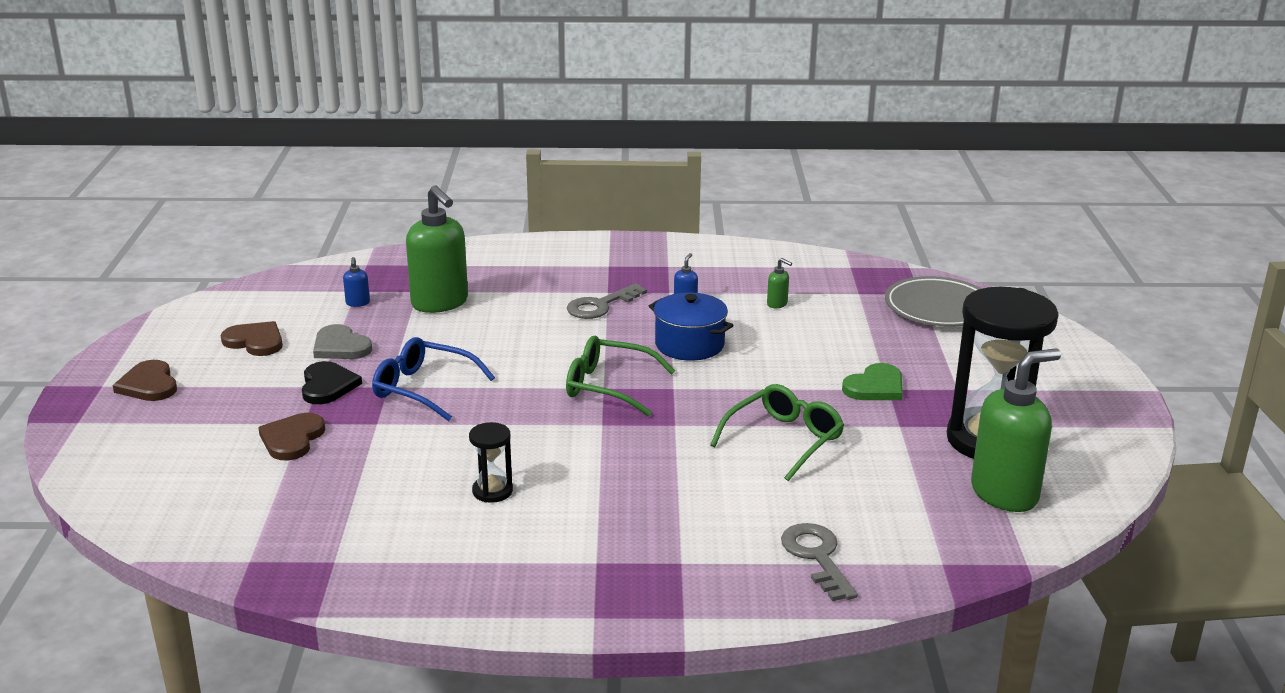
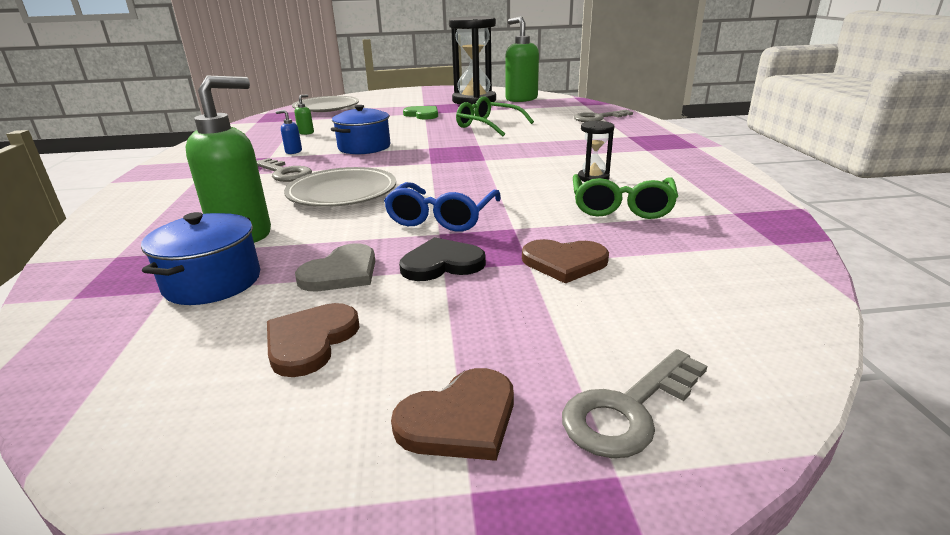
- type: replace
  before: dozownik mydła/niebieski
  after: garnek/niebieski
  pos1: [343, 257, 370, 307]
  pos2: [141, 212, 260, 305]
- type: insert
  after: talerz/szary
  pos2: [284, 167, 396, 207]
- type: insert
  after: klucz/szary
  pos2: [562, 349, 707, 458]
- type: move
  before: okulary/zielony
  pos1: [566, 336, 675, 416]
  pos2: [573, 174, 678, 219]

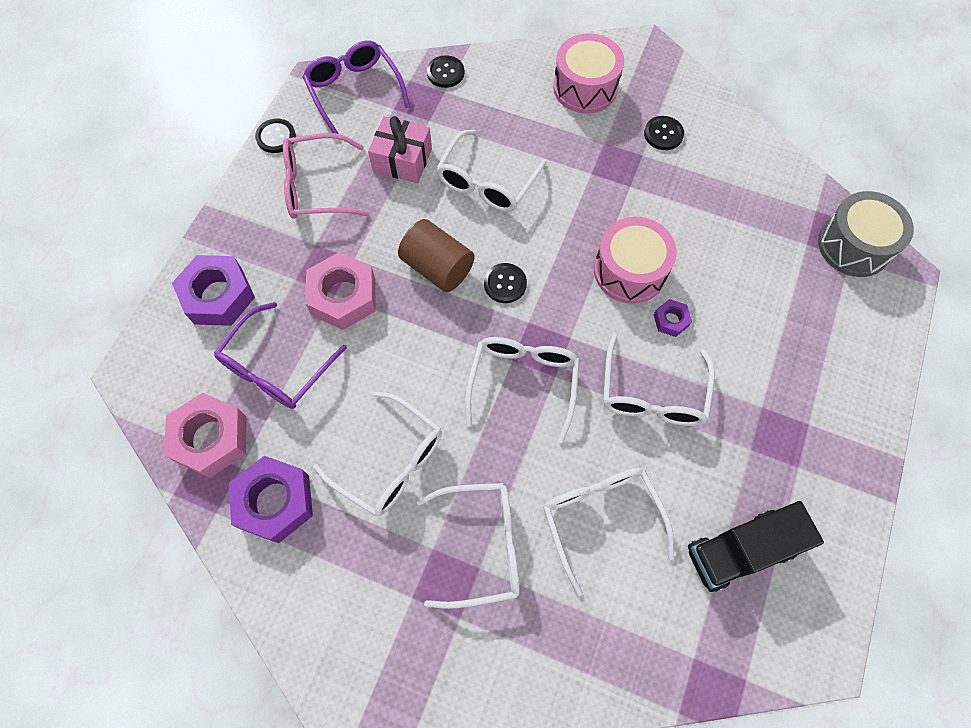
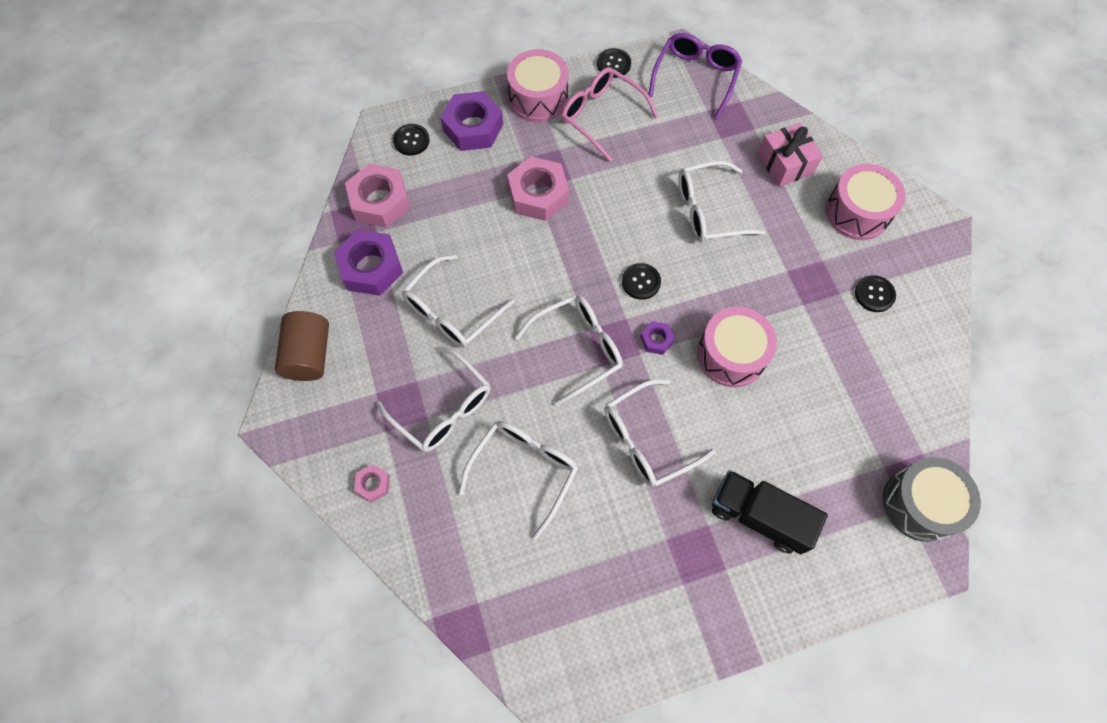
- type: move
  before: walec/brązowy
  pos1: [398, 219, 474, 292]
  pos2: [275, 311, 329, 381]
- type: insert
  after: nakrętka/różowy
  pos2: [354, 464, 390, 502]
- type: move
  before: guzik/czarny
  pos1: [427, 55, 464, 88]
  pos2: [393, 124, 430, 156]
- type: rotate
  before: okulary/biały
  pos1: [313, 392, 442, 516]
  pos2: [402, 255, 515, 348]
  turn: 45
- type: insert
  after: bęben/różowy
  pos2: [507, 49, 569, 122]
- type: move
  before: nakrętka/fioletowy
  pos1: [654, 299, 692, 337]
  pos2: [640, 321, 675, 355]
- type: move
  before: ciężarówka/czarny
  pos1: [688, 501, 824, 592]
  pos2: [712, 470, 828, 554]
- type: move
  before: prezent/różowy
  pos1: [368, 116, 432, 183]
  pos2: [758, 122, 823, 187]
- type: delete
  before: okulary/fioletowy
  pos1: [214, 302, 347, 409]

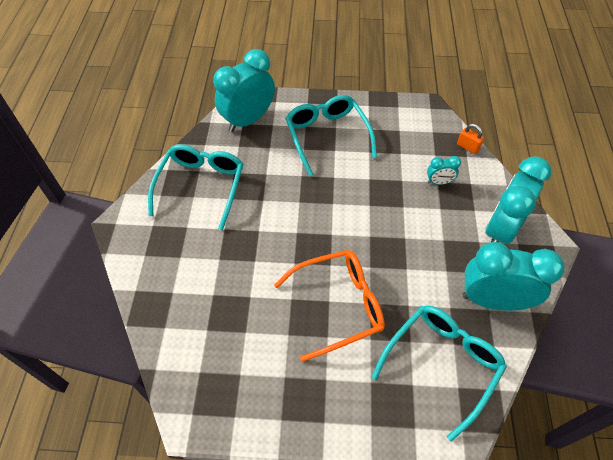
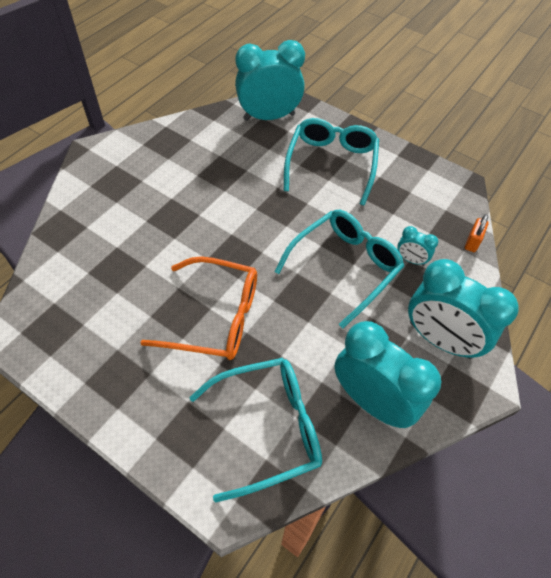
- type: move
  before: okulary/turkusowy
  pos1: [148, 144, 243, 230]
  pos2: [274, 210, 404, 328]
- type: rotate
  before: budzik/turkusowy
  pos1: [485, 156, 552, 244]
  pos2: [408, 259, 519, 359]
  turn: -120
- type: rotate
  before: kłódka/pomarańczowy
  pos1: [457, 124, 484, 154]
  pos2: [465, 214, 489, 252]
  turn: 45

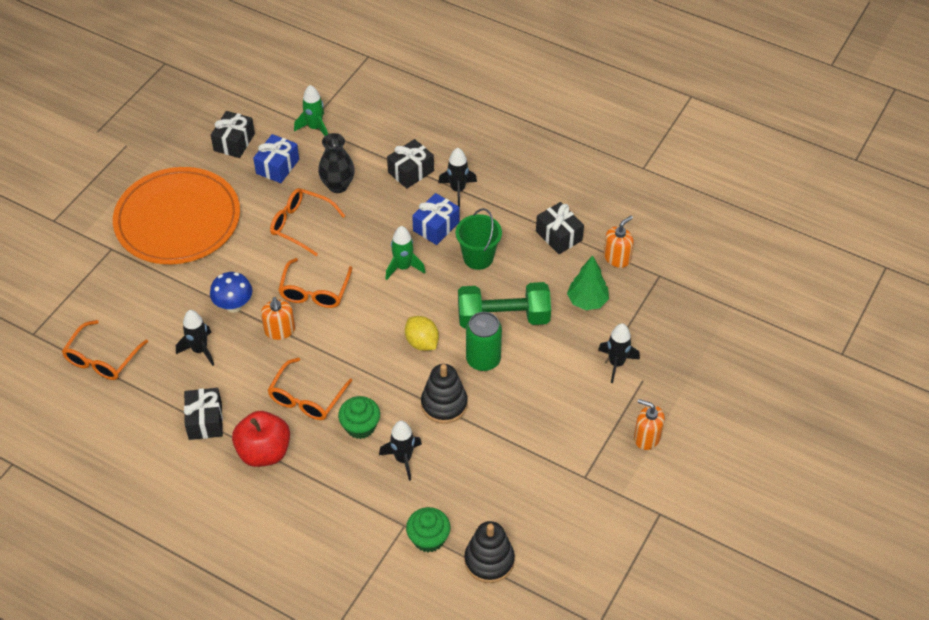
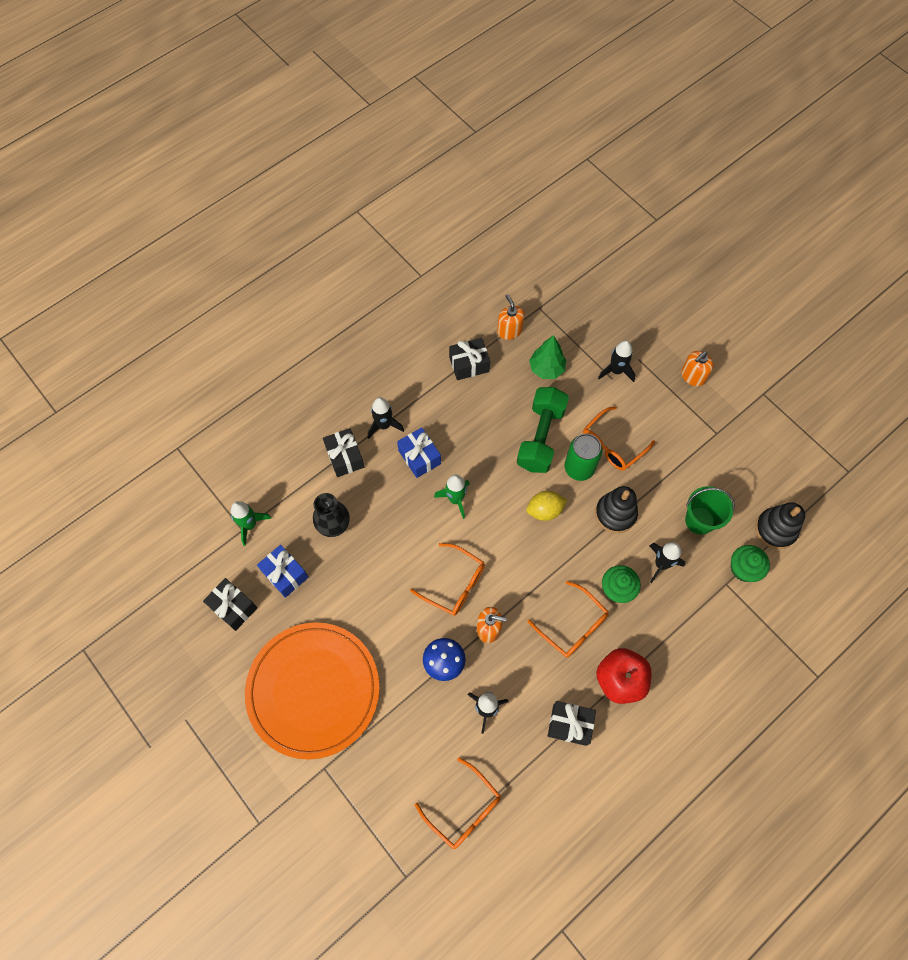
- type: move
  before: okulary/pomarańczowy
  pos1: [270, 188, 345, 256]
  pos2: [583, 406, 655, 471]
- type: move
  before: wiadro/zielony
  pos1: [456, 208, 502, 270]
  pos2: [685, 486, 735, 535]

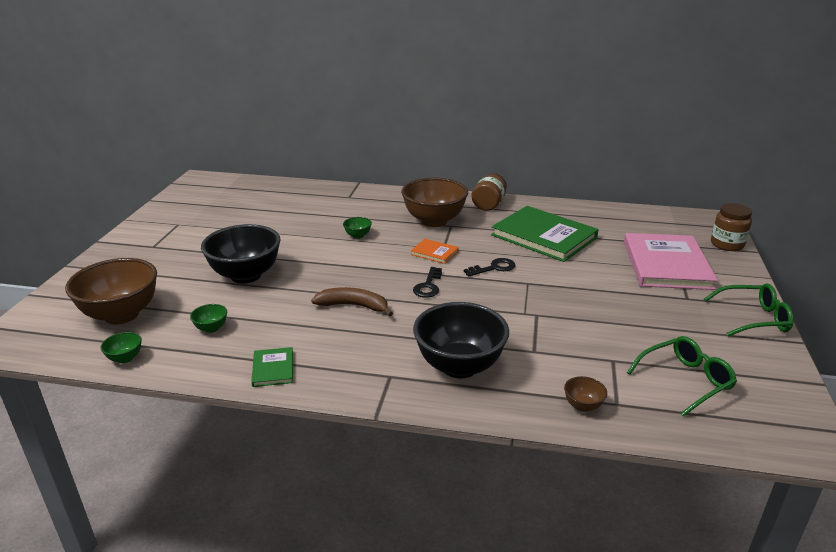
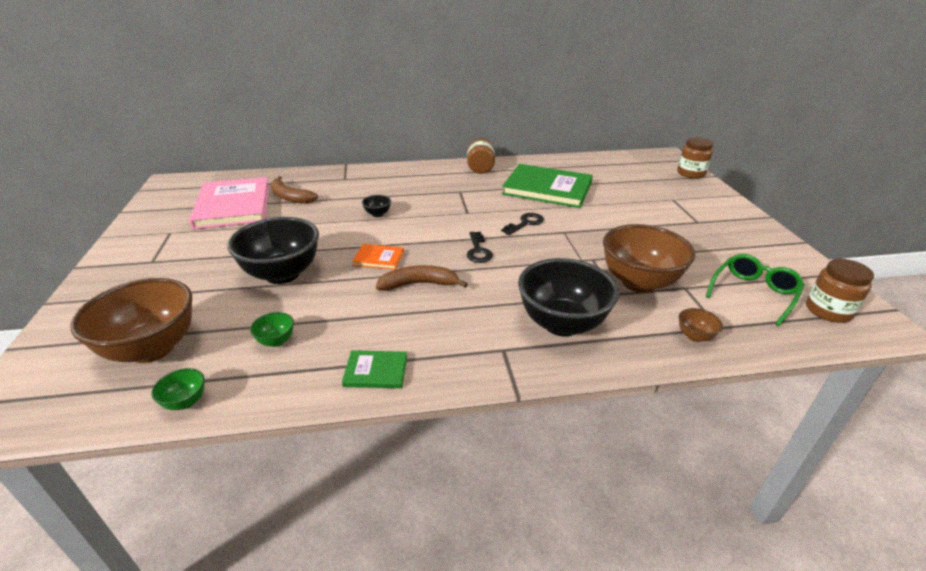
- type: move
  before: książka/różowy
  pos1: [624, 233, 718, 290]
  pos2: [189, 177, 270, 229]
- type: insert
  after: banan/brązowy
  pos2: [270, 176, 318, 204]
- type: rotate
  before: książka/zielony
  pos1: [251, 347, 293, 387]
  pos2: [342, 350, 407, 388]
  turn: -60
- type: move
  before: książka/pomarańczowy
  pos1: [411, 239, 459, 264]
  pos2: [352, 244, 404, 270]
- type: recolor
  before: miska/zielony
  after: miska/czarny
  pos1: [343, 217, 372, 239]
  pos2: [362, 195, 391, 217]
- type: move
  before: miska/brązowy
  pos1: [401, 178, 468, 227]
  pos2: [603, 224, 695, 293]
- type: insert
  after: słoik/brązowy
  pos2: [806, 259, 874, 323]
- type: delete
  before: okulary/zielony
  pos1: [704, 283, 794, 337]

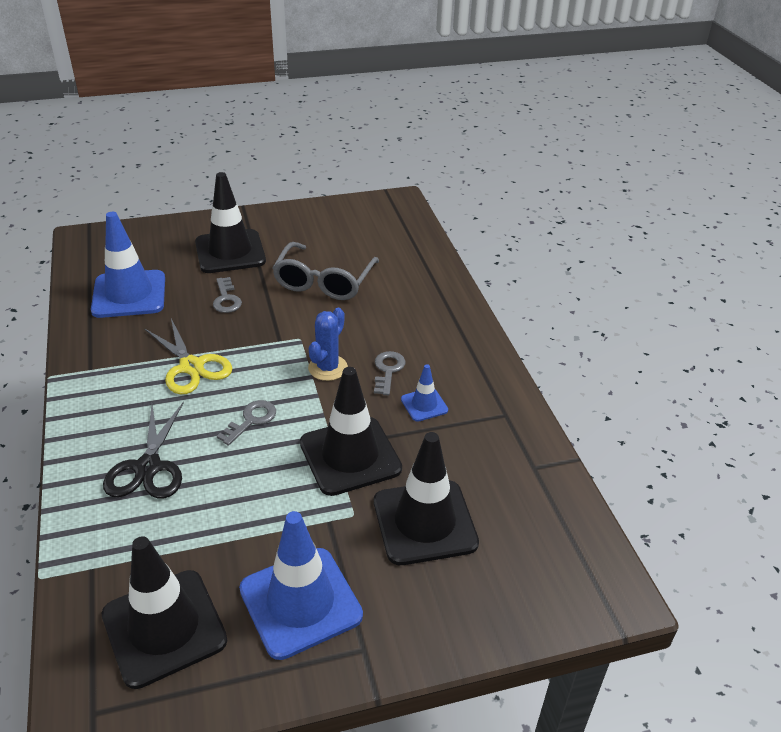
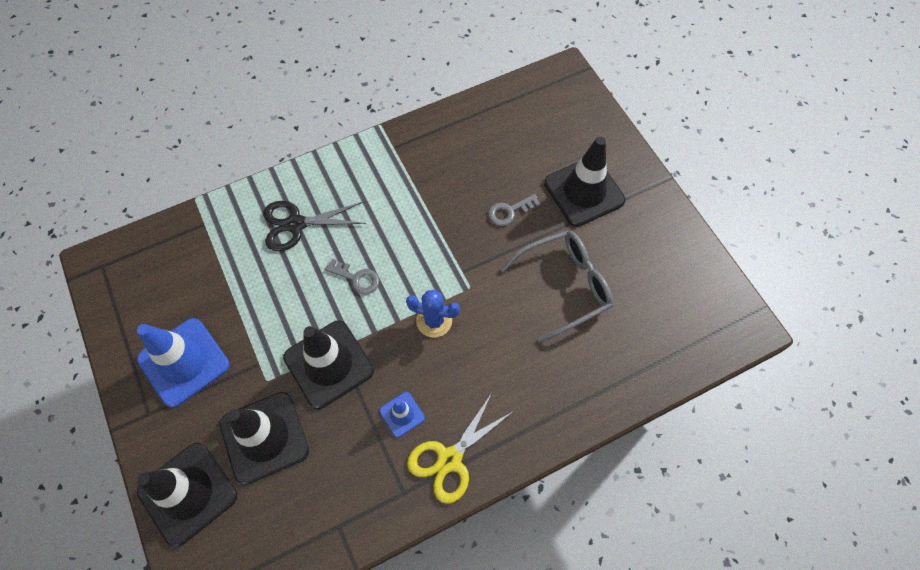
- type: move
  before: pachołek/czarny
  pos1: [102, 536, 227, 689]
  pos2: [137, 443, 237, 547]
- type: move
  before: nożyczki/żółty
  pos1: [144, 319, 233, 394]
  pos2: [407, 393, 514, 504]
- type: rotate
  before: okulary/szary
  pos1: [272, 242, 379, 300]
  pos2: [500, 230, 613, 342]
  turn: 150
- type: delete
  before: pachołek/niebieski
  pos1: [91, 212, 165, 318]
- type: delete
  before: klucz/szary
  pos1: [374, 351, 406, 395]

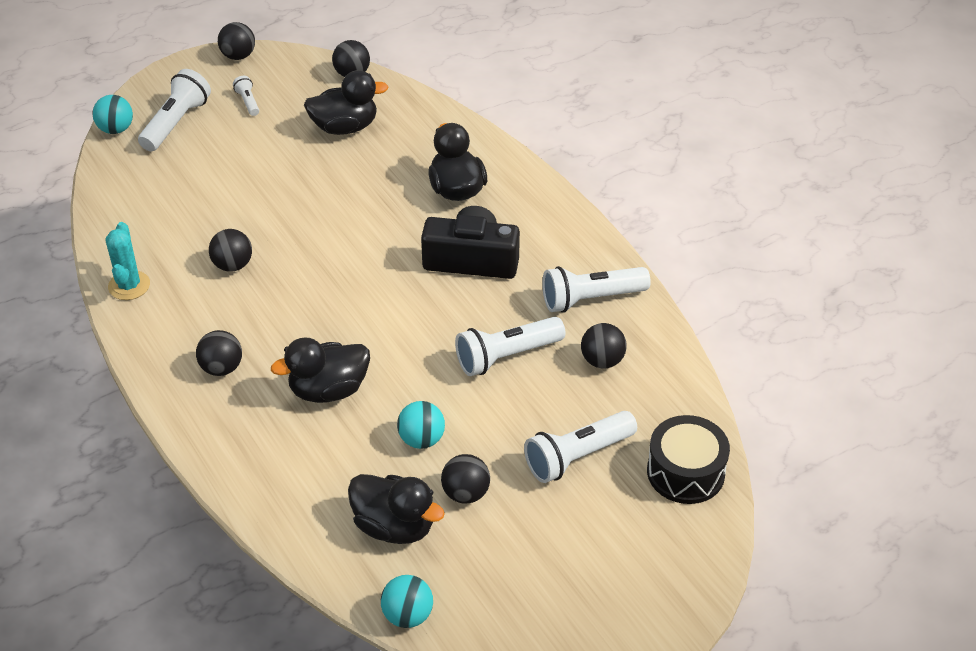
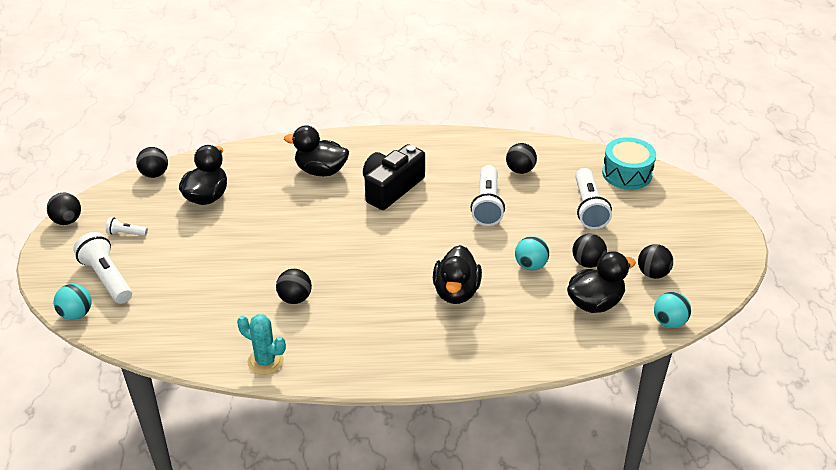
- type: recolor
  before: bęben/czarny
  after: bęben/turkusowy
  pos1: [647, 415, 730, 504]
  pos2: [602, 137, 656, 190]
- type: move
  before: piłka/czarny
  pos1: [196, 330, 242, 376]
  pos2: [638, 244, 673, 279]
- type: delete
  before: latarka/biały
  pos1: [542, 266, 651, 313]

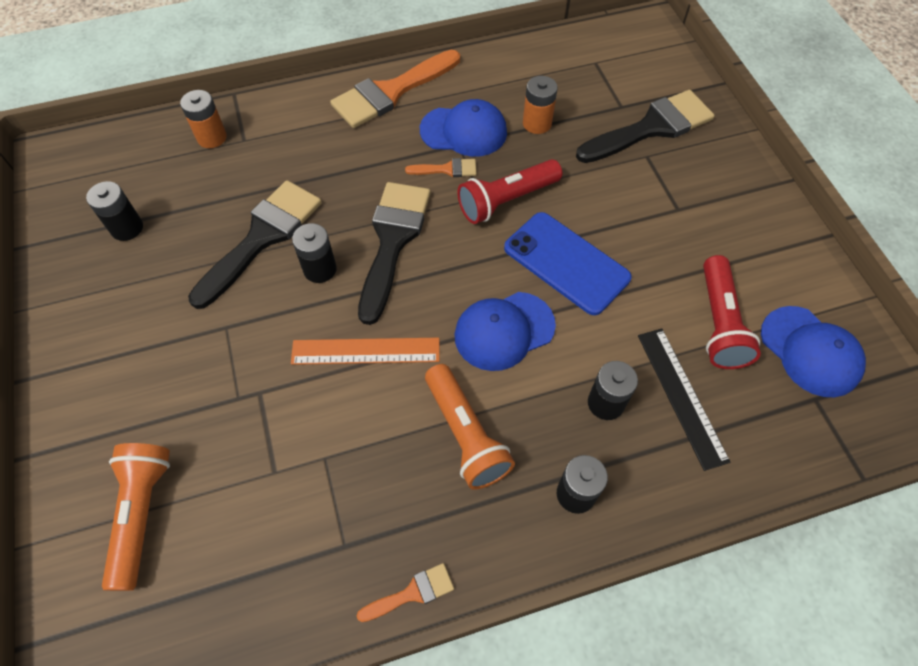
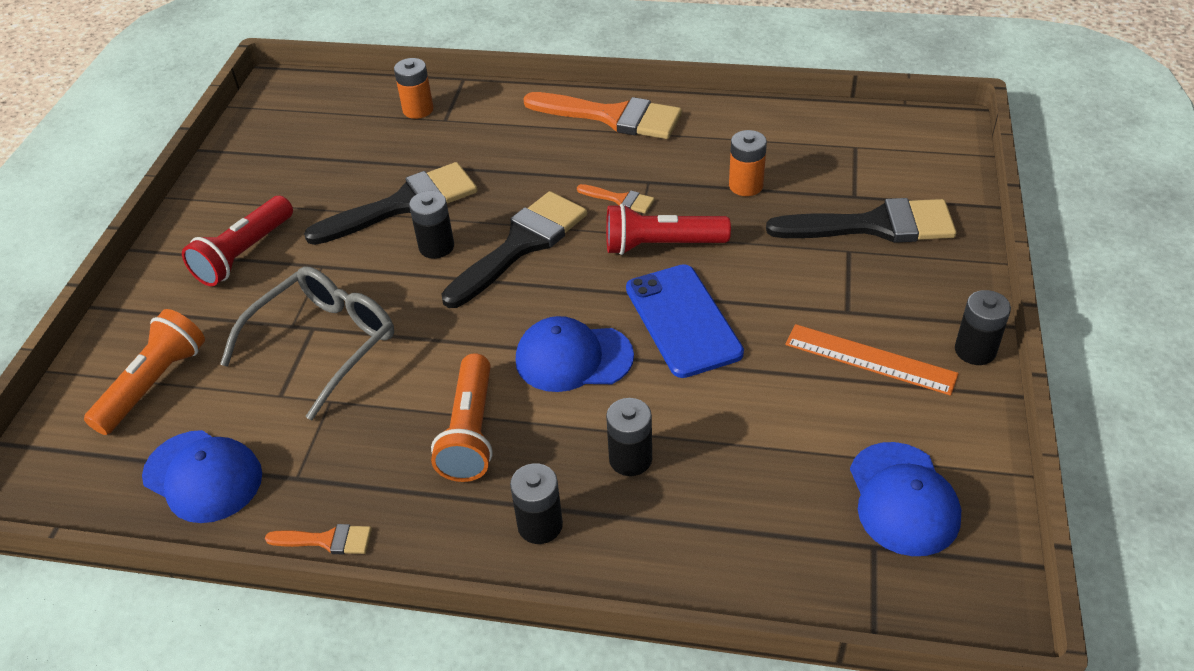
- type: move
  before: czapka/niebieski
  pos1: [420, 99, 507, 157]
  pos2: [142, 430, 262, 523]
- type: move
  before: latarka/czerwony
  pos1: [703, 255, 761, 369]
  pos2: [182, 196, 293, 286]
- type: insert
  after: okulary/szary
  pos2: [220, 266, 394, 421]
- type: rotate
  before: pędzel/pomarańczowy
  pos1: [330, 50, 460, 128]
  pos2: [523, 92, 682, 139]
  turn: -150
- type: move
  before: linijka/pomarańczowy
  pos1: [291, 338, 440, 365]
  pos2: [785, 324, 959, 396]
- type: move
  before: bateria/czarny
  pos1: [86, 181, 143, 241]
  pos2: [955, 290, 1011, 365]
- type: delete
  before: linijka/czarny
  pos1: [638, 328, 730, 471]

